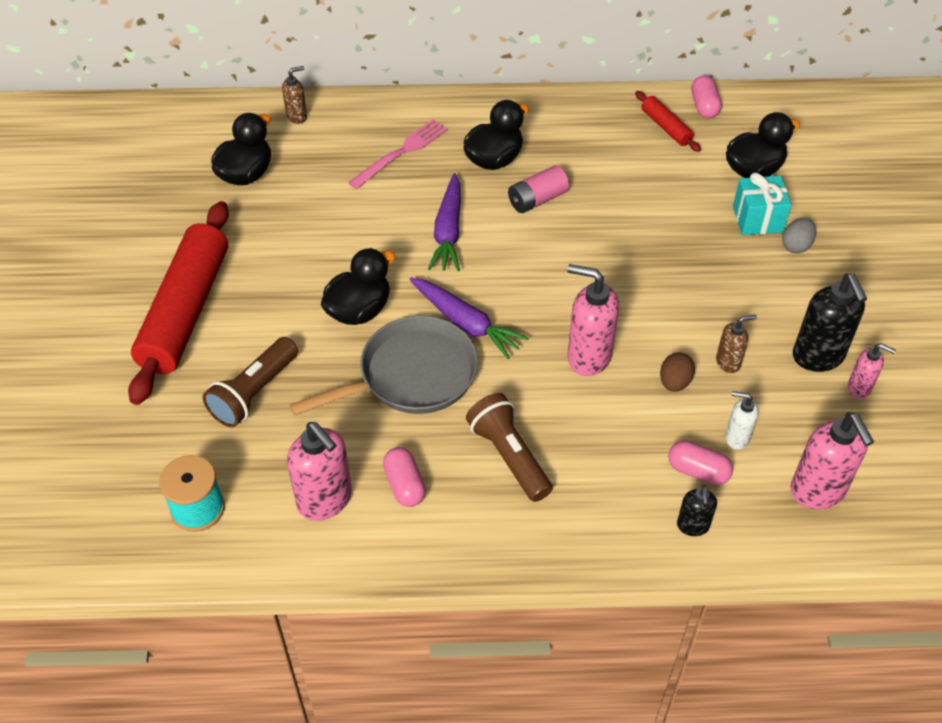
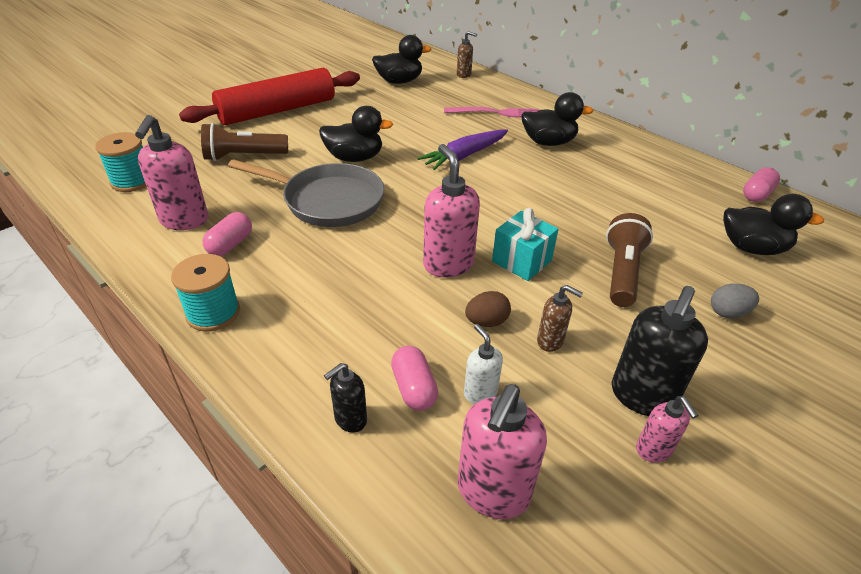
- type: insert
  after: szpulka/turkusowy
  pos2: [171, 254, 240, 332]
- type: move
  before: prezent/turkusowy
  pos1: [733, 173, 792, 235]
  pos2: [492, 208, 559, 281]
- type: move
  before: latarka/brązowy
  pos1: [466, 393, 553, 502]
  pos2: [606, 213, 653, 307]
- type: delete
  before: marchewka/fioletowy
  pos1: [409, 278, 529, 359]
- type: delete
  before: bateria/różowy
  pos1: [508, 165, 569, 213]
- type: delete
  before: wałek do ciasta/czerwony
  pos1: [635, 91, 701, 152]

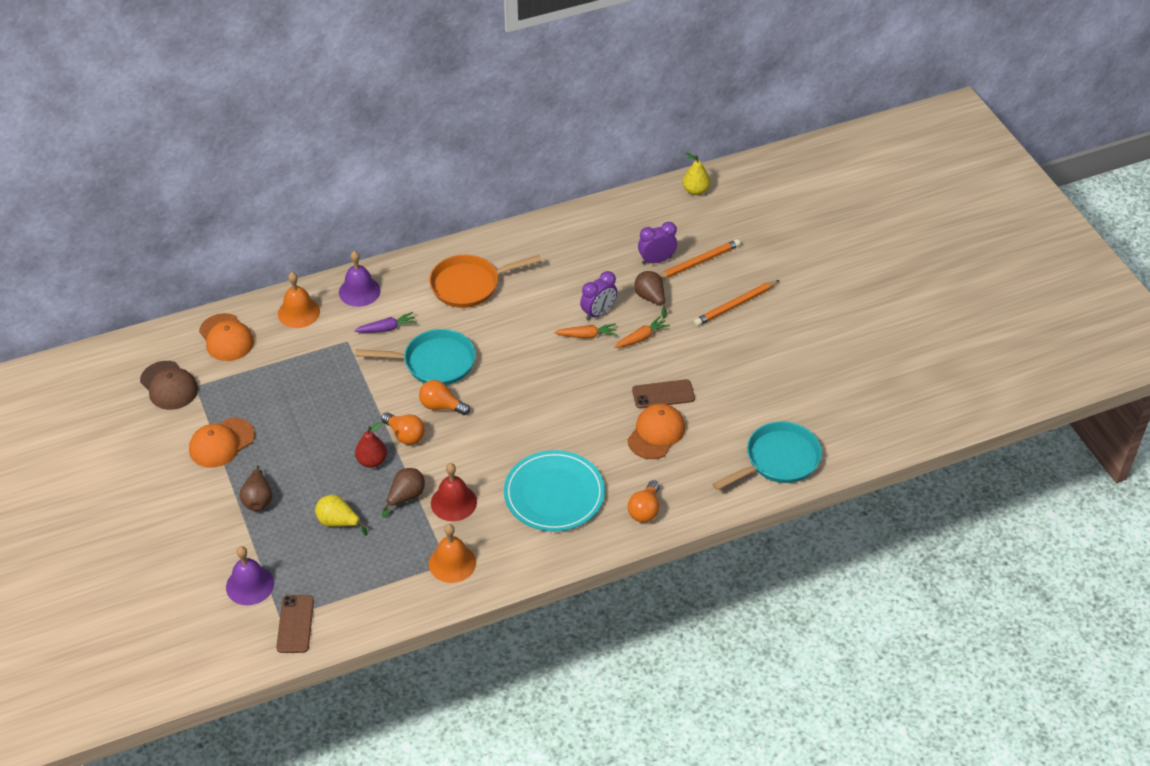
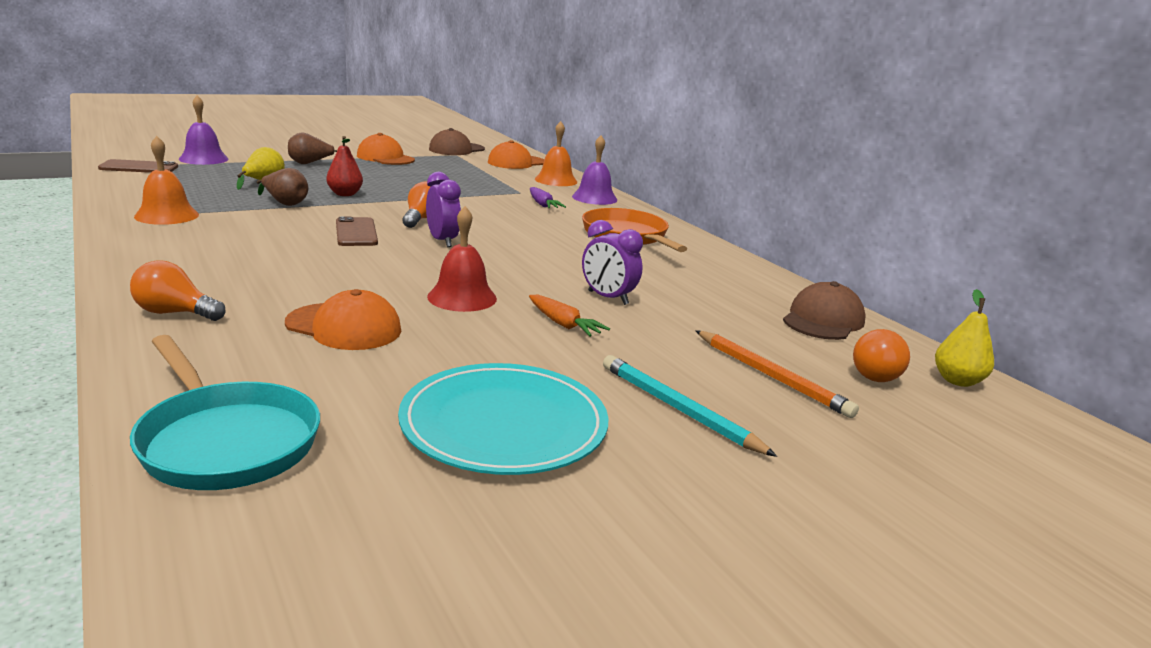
- type: move
  before: telefon/brązowy
  pos1: [632, 379, 695, 409]
  pos2: [336, 217, 378, 246]
- type: move
  before: talerz/turkusowy
  pos1: [504, 450, 605, 531]
  pos2: [398, 363, 609, 475]
- type: move
  before: budzik/fioletowy
  pos1: [638, 222, 677, 265]
  pos2: [426, 172, 461, 247]
- type: move
  before: dzwonek/czerwony
  pos1: [431, 463, 477, 521]
  pos2: [427, 206, 497, 312]
- type: recolor
  before: ołówek/pomarańczowy
  after: ołówek/turkusowy
  pos1: [694, 280, 780, 326]
  pos2: [603, 355, 777, 457]
- type: insert
  after: czapka/brązowy
  pos2: [783, 281, 866, 340]
- type: move
  before: żarówka/pomarańczowy
  pos1: [381, 412, 425, 445]
  pos2: [853, 329, 910, 382]
- type: delete
  before: patelnia/turkusowy
  pos1: [355, 329, 476, 385]
- type: delete
  before: marchewka/pomarańczowy
  pos1: [554, 323, 617, 338]
- type: delete
  before: gruszka/brązowy
  pos1: [634, 271, 667, 319]

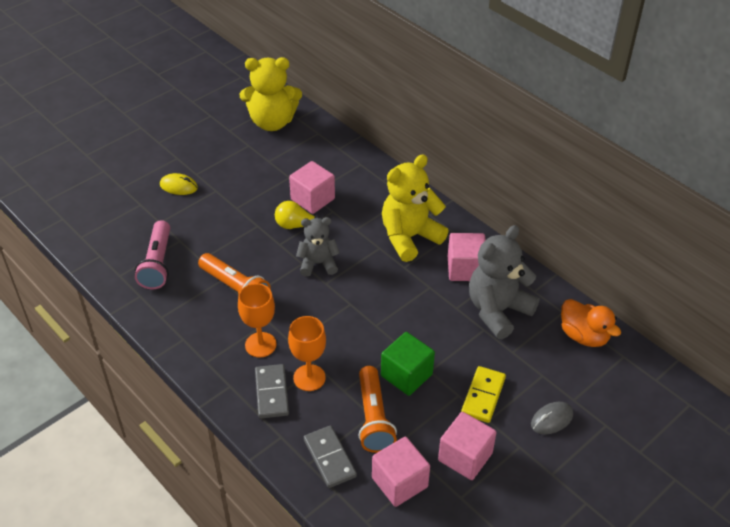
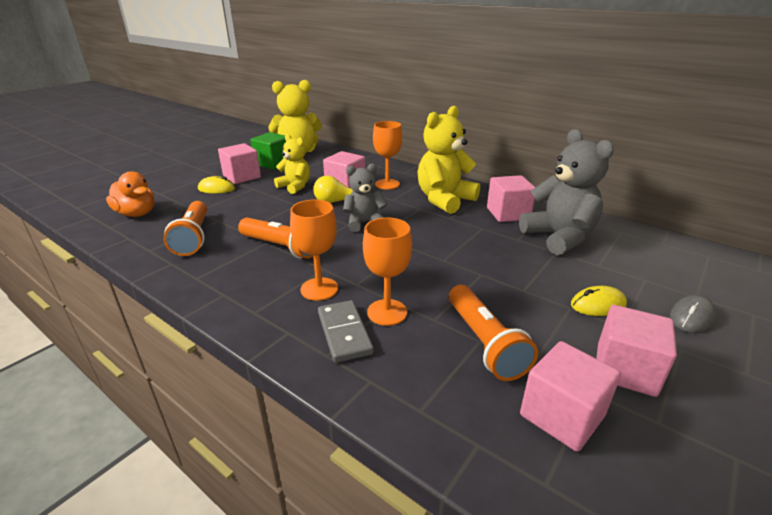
- type: move
  before: kaczka/pomarańczowy
  pos1: [561, 299, 621, 347]
  pos2: [106, 171, 155, 217]
- type: recolor
  before: latarka/różowy
  after: latarka/pomarańczowy
  pos1: [135, 220, 170, 290]
  pos2: [163, 201, 207, 256]
- type: insert
  after: sześcian/różowy
  pos2: [218, 143, 261, 184]
- type: move
  before: sześcian/zielony
  pos1: [381, 332, 435, 396]
  pos2: [250, 132, 286, 170]
- type: insert
  after: miś/żółty
  pos2: [274, 134, 310, 194]
- type: insert
  after: kielich/pomarańczowy
  pos2: [373, 121, 402, 190]
- type: rotate
  before: miś/szary
  pos1: [469, 225, 540, 339]
  pos2: [519, 129, 614, 255]
  turn: 120
- type: replace
  before: kostka domina/żółty
  after: myszka/żółty
  pos1: [461, 366, 506, 423]
  pos2: [571, 286, 627, 316]
- type: delete
  before: kostka domina/szary
  pos1: [304, 425, 357, 488]

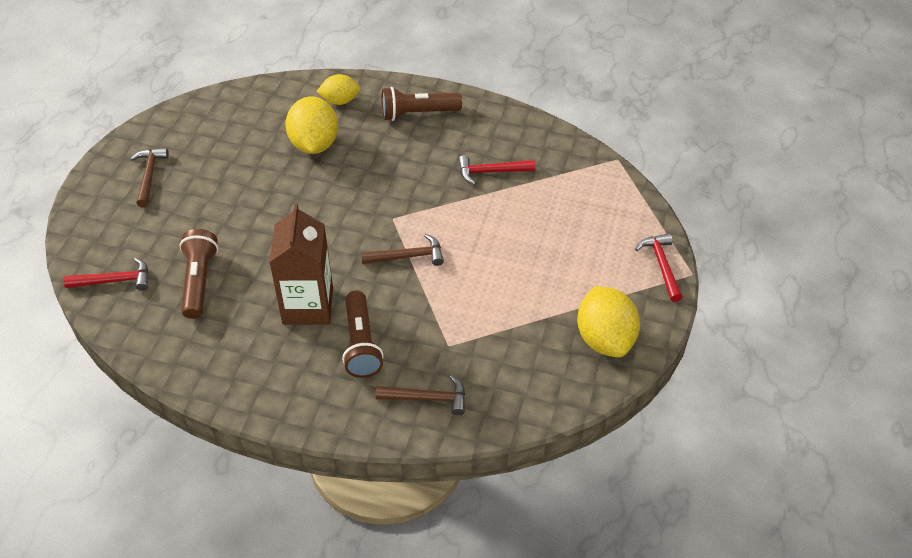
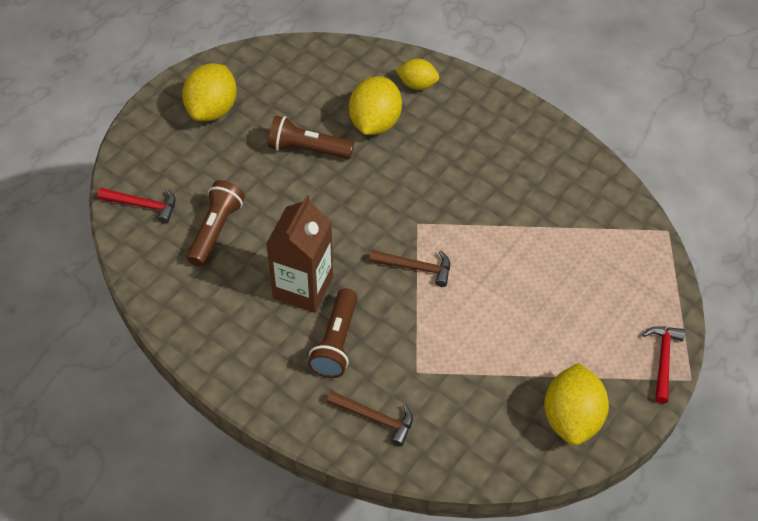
- type: replace
  before: młotek/brązowy
  after: cytryna/żółty
  pos1: [130, 148, 169, 207]
  pos2: [182, 63, 237, 121]
- type: move
  before: latarka/brązowy
  pos1: [382, 87, 462, 121]
  pos2: [268, 116, 354, 159]
- type: delete
  before: młotek/czerwony
  pos1: [458, 155, 535, 185]

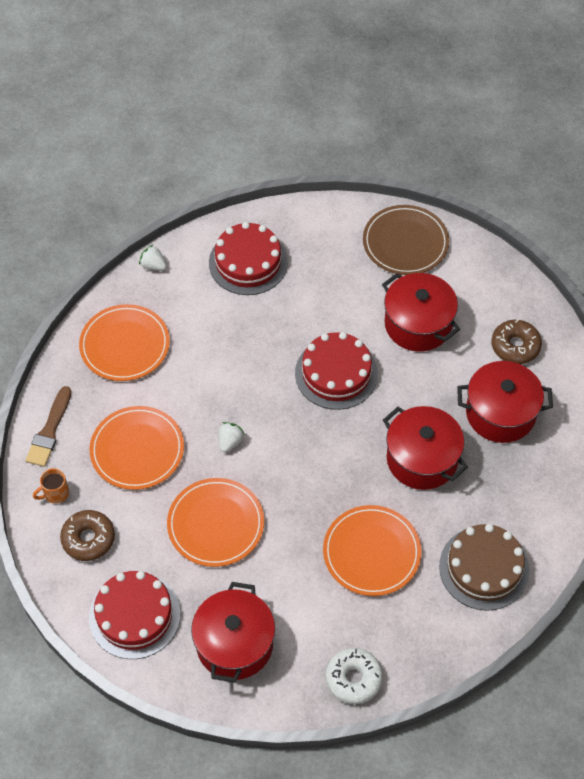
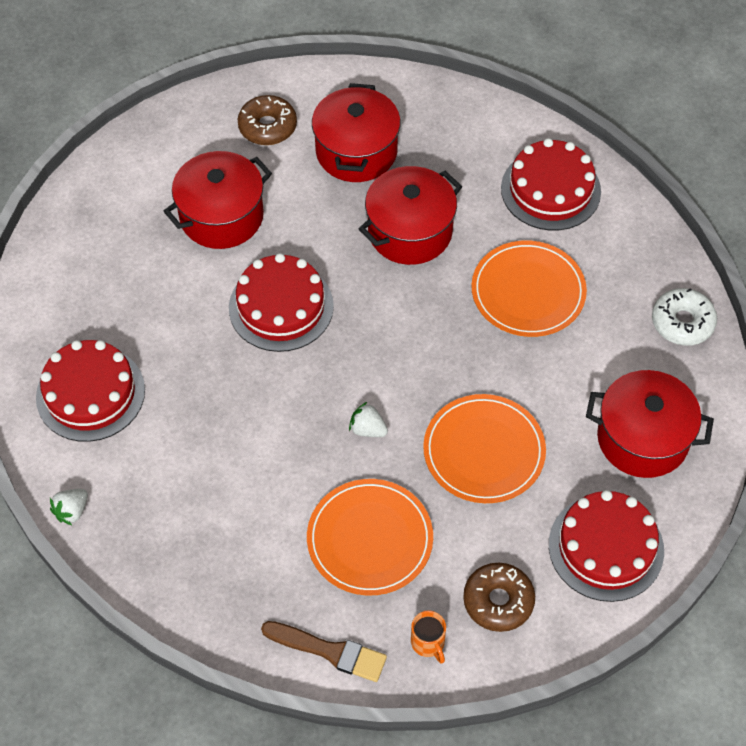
- type: recolor
  before: tort/brązowy
  after: tort/czerwony
  pos1: [439, 524, 529, 611]
  pos2: [501, 138, 601, 230]
- type: delete
  before: talerz/pomarańczowy
  pos1: [79, 304, 170, 381]
- type: delete
  before: talerz/brązowy
  pos1: [363, 205, 449, 275]

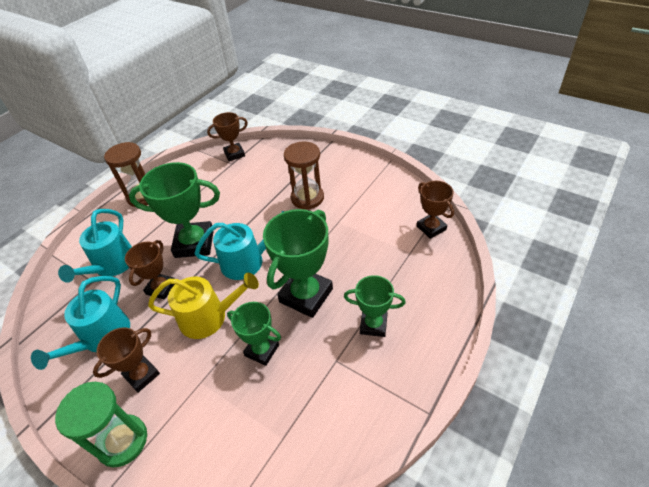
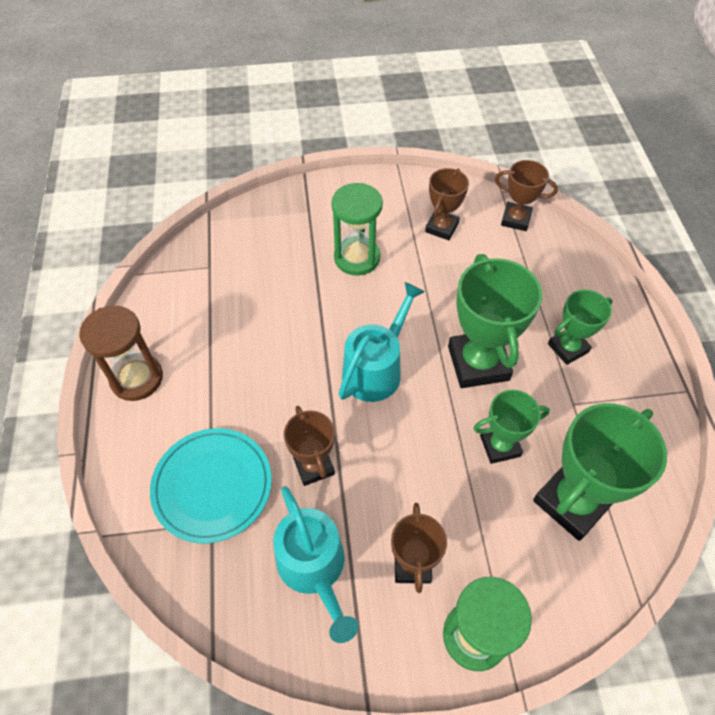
- type: replace
  before: konewka/turkusowy
  after: talerz/turkusowy
  pos1: [58, 209, 132, 283]
  pos2: [150, 428, 272, 543]
- type: recolor
  before: klepsydra/brązowy
  after: klepsydra/zielony
  pos1: [284, 142, 324, 209]
  pos2: [331, 183, 383, 276]
- type: move
  before: puchar/brązowy
  pos1: [207, 112, 248, 161]
  pos2: [425, 168, 469, 240]
- type: move
  before: puchar/zielony
  pos1: [129, 162, 220, 258]
  pos2: [533, 403, 667, 541]
- type: delete
  before: konewka/żółty
  pos1: [148, 273, 259, 339]

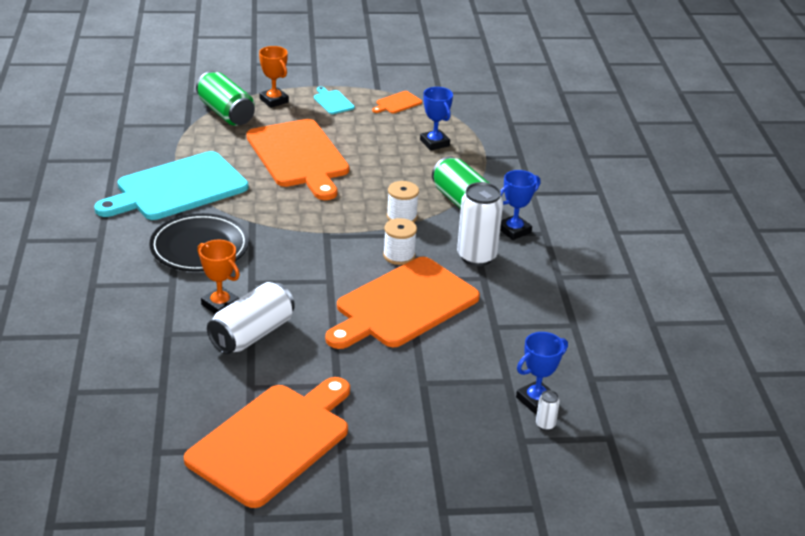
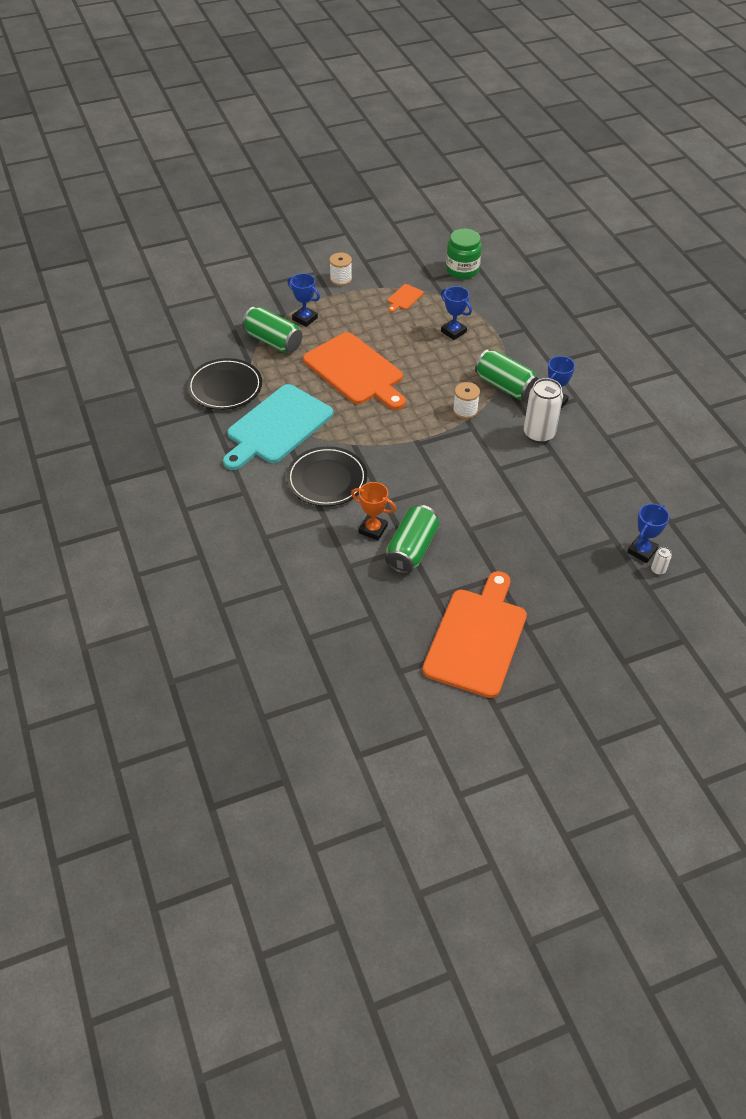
- type: insert
  after: talerz/czarny
  pos2: [187, 358, 262, 410]
- type: recolor
  before: puchar/pomarańczowy
  after: puchar/niebieski
  pos1: [259, 46, 289, 108]
  pos2: [287, 273, 320, 327]
- type: move
  before: szpulka/biały
  pos1: [383, 218, 417, 265]
  pos2: [329, 253, 352, 286]
- type: recolor
  before: puszka/biały
  after: puszka/zielony
  pos1: [207, 282, 295, 355]
  pos2: [385, 505, 439, 574]
- type: insert
  after: słoik/zielony
  pos2: [446, 229, 482, 279]
- type: delete
  before: deska do krojenia/turkusowy
  pos1: [314, 86, 355, 114]
- type: delete
  before: deska do krojenia/pomarańczowy
  pos1: [325, 257, 480, 349]

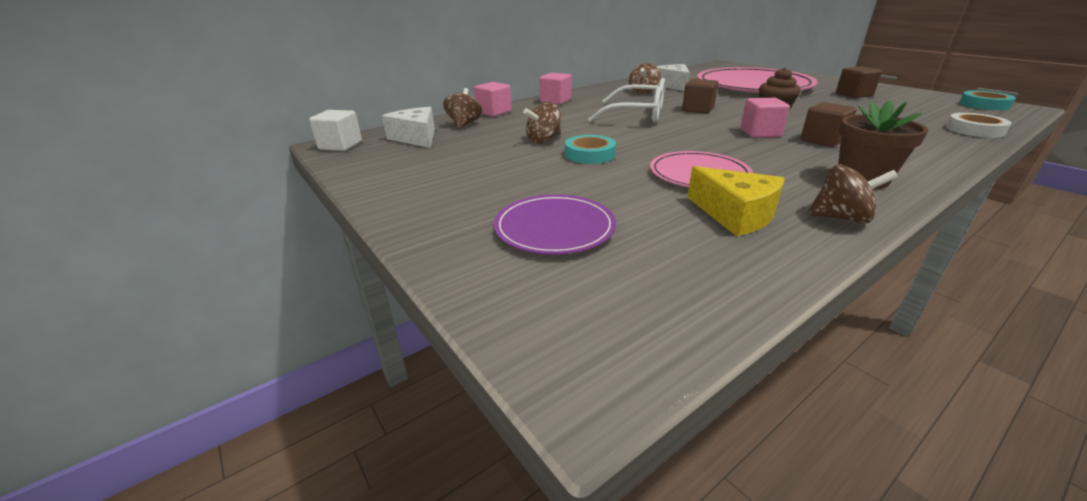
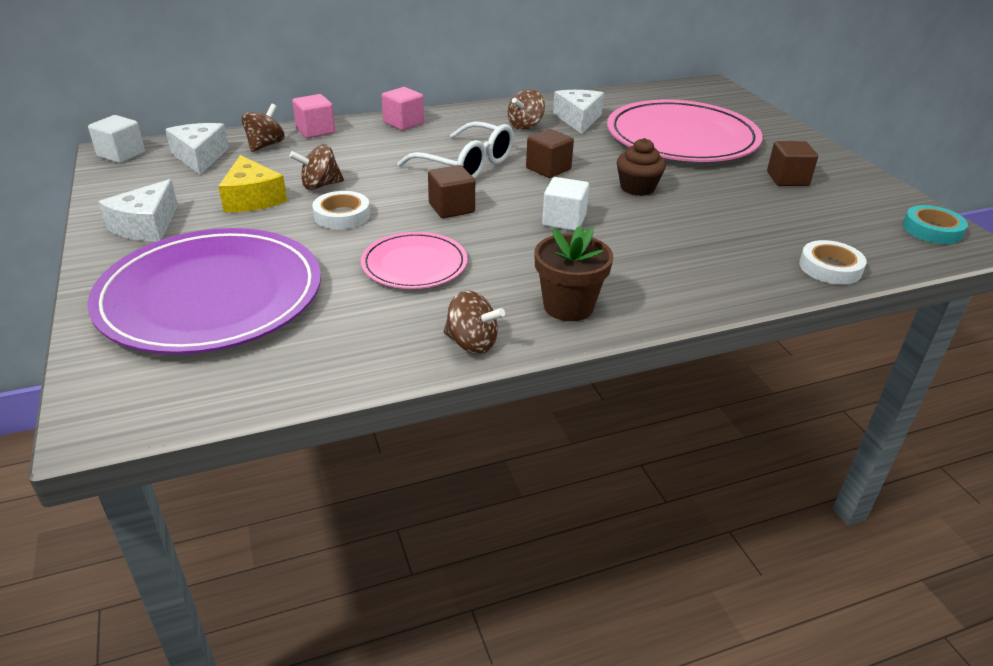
- type: resize
  before: talerz/fioletowy
  pos1: [494, 194, 616, 255]
  pos2: [87, 228, 321, 354]
  scale: 1.93
- type: insert
  after: ser/biały
  pos2: [98, 179, 178, 241]
- type: move
  before: ser/żółty
  pos1: [687, 166, 785, 236]
  pos2: [218, 155, 287, 212]
- type: recolor
  before: taśma klejąca/turkusowy
  after: taśma klejąca/biały
  pos1: [565, 135, 616, 164]
  pos2: [312, 191, 370, 229]
- type: move
  before: sześcian/brązowy
  pos1: [800, 102, 857, 147]
  pos2: [428, 165, 475, 218]
- type: recolor
  before: sześcian/różowy
  after: sześcian/biały
  pos1: [740, 98, 790, 138]
  pos2: [542, 177, 589, 231]

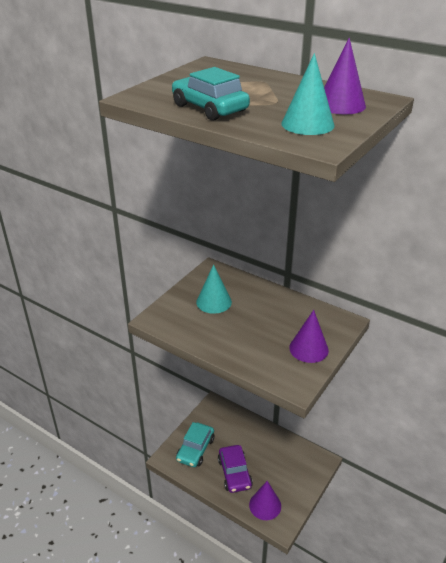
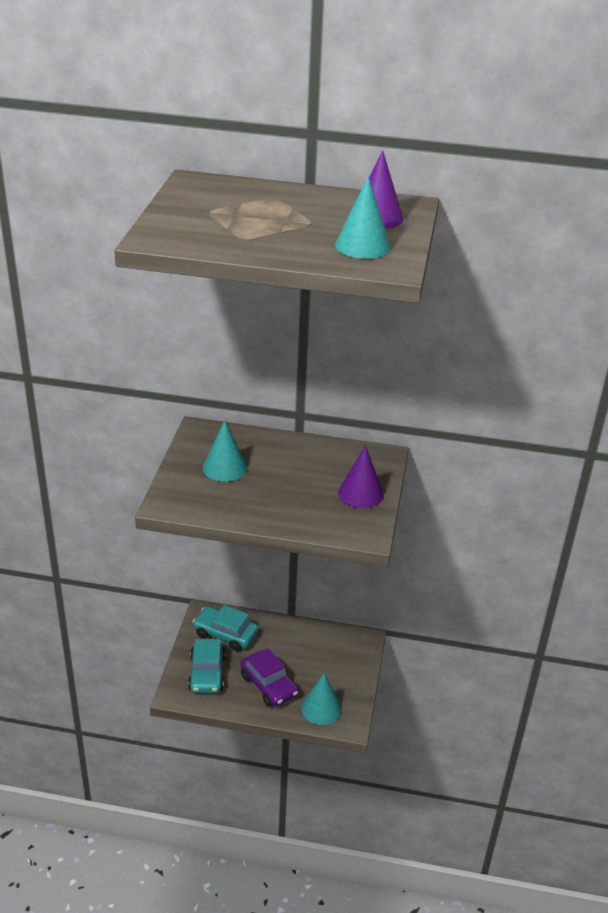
- type: move
  before: samochód/turkusowy
  pos1: [172, 67, 250, 121]
  pos2: [193, 605, 258, 651]
- type: recolor
  before: stożek/fioletowy
  after: stożek/turkusowy
  pos1: [249, 481, 281, 520]
  pos2: [301, 673, 342, 725]

